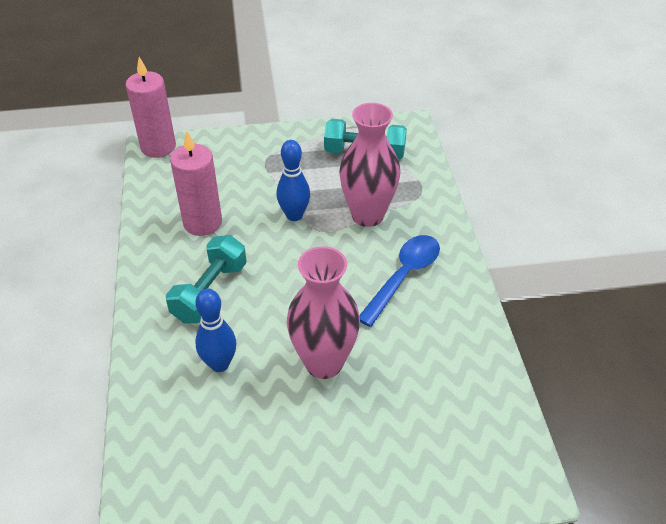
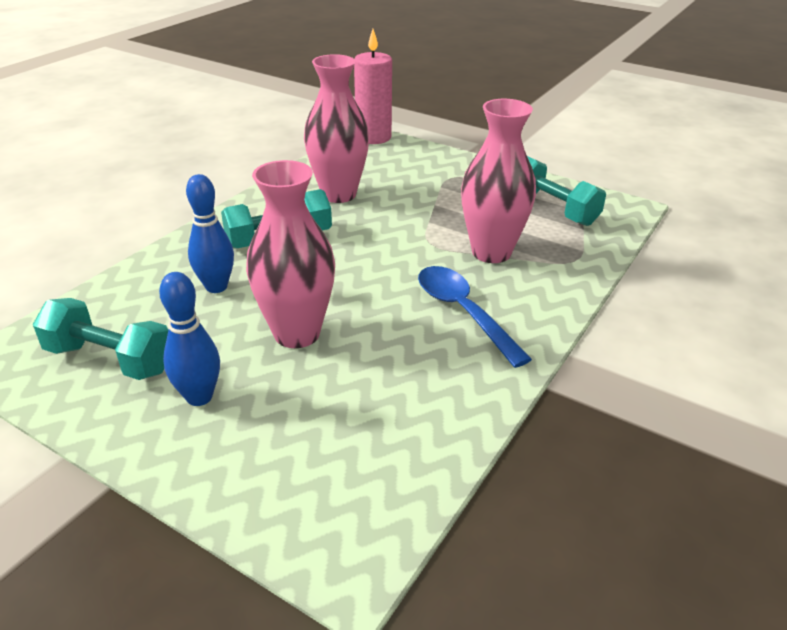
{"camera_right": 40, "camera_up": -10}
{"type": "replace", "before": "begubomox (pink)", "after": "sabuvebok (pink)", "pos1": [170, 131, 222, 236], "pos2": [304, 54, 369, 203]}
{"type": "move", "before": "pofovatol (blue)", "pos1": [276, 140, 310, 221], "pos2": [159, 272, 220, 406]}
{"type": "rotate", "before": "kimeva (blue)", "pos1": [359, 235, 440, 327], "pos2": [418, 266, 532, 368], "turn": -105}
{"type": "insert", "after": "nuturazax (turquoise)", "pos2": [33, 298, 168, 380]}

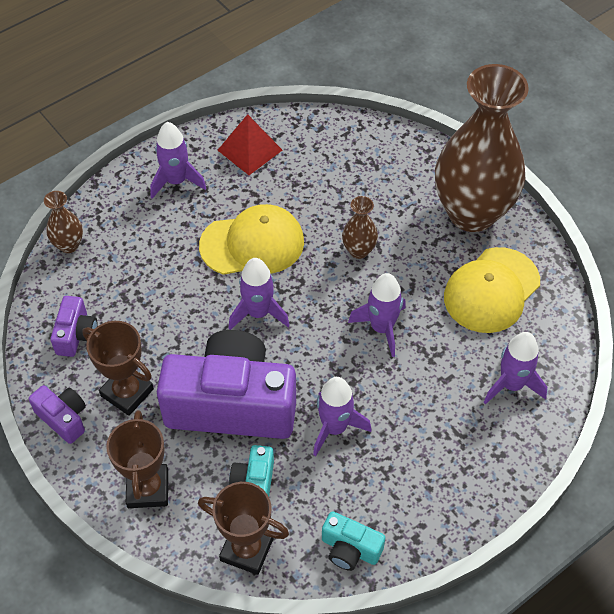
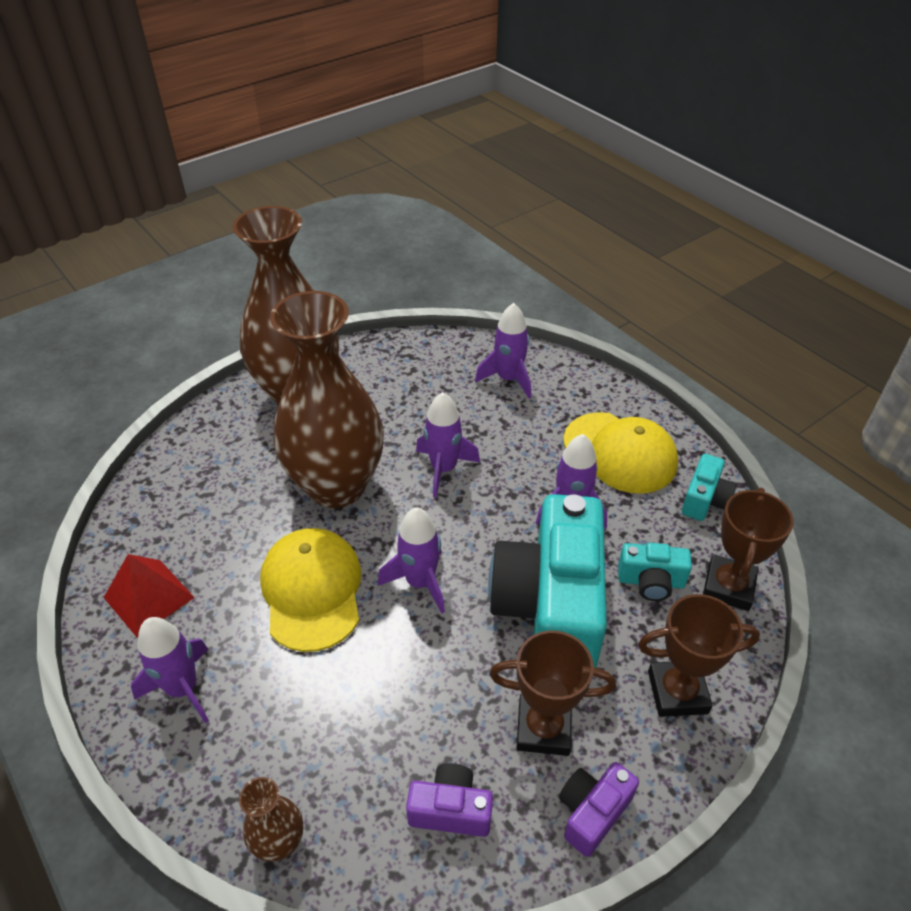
{"camera_right": -90, "camera_up": -10}
{"type": "rotate", "before": "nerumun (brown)", "pos1": [82, 321, 154, 416], "pos2": [489, 630, 616, 756], "turn": 60}
{"type": "recolor", "before": "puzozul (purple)", "after": "puzozul (turquoise)", "pos1": [157, 330, 296, 439], "pos2": [488, 494, 607, 668]}
{"type": "resize", "before": "sabuvebok (brown)", "pos1": [342, 196, 378, 259], "pos2": [270, 291, 384, 508], "scale": 2.49}
{"type": "move", "before": "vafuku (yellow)", "pos1": [444, 247, 540, 333], "pos2": [564, 412, 678, 494]}

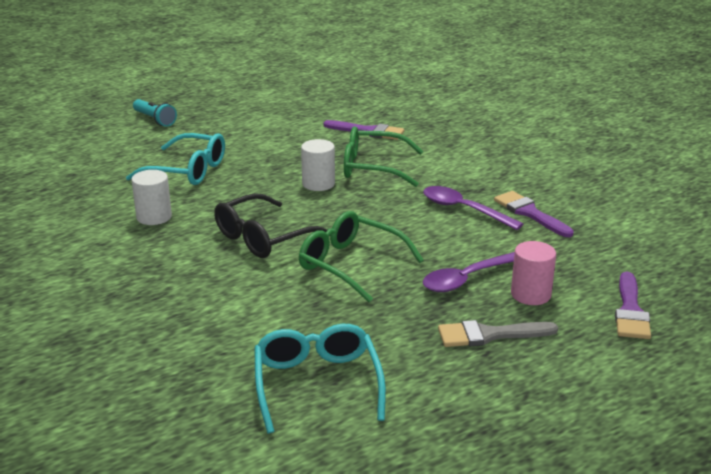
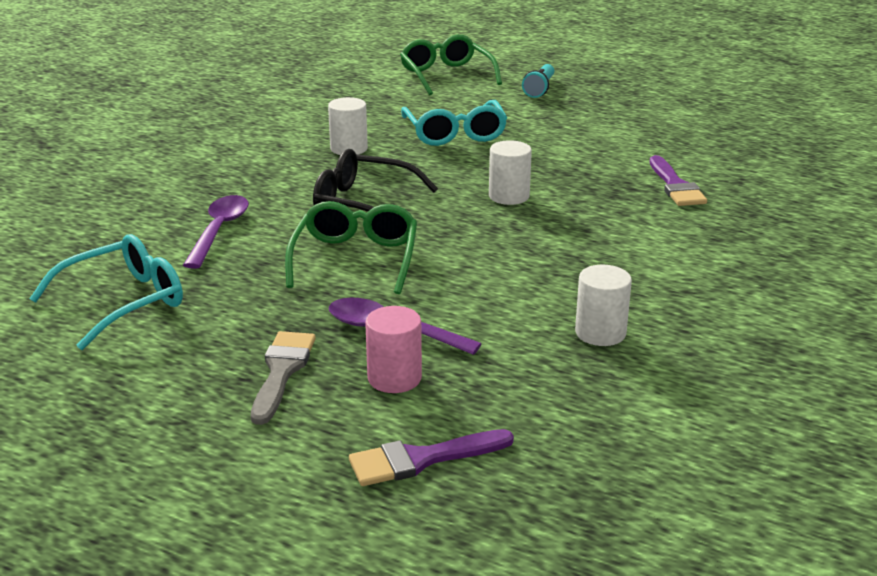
{"camera_right": 60, "camera_up": 0}
{"type": "move", "before": "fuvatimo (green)", "pos1": [344, 126, 423, 187], "pos2": [400, 35, 502, 95]}
{"type": "move", "before": "kimeva (purple)", "pos1": [423, 186, 523, 230], "pos2": [183, 195, 249, 269]}
{"type": "rotate", "before": "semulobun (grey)", "pos1": [438, 320, 558, 347], "pos2": [251, 331, 316, 425], "turn": 45}
{"type": "replace", "before": "semulobun (purple)", "after": "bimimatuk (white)", "pos1": [494, 191, 574, 237], "pos2": [575, 265, 632, 346]}

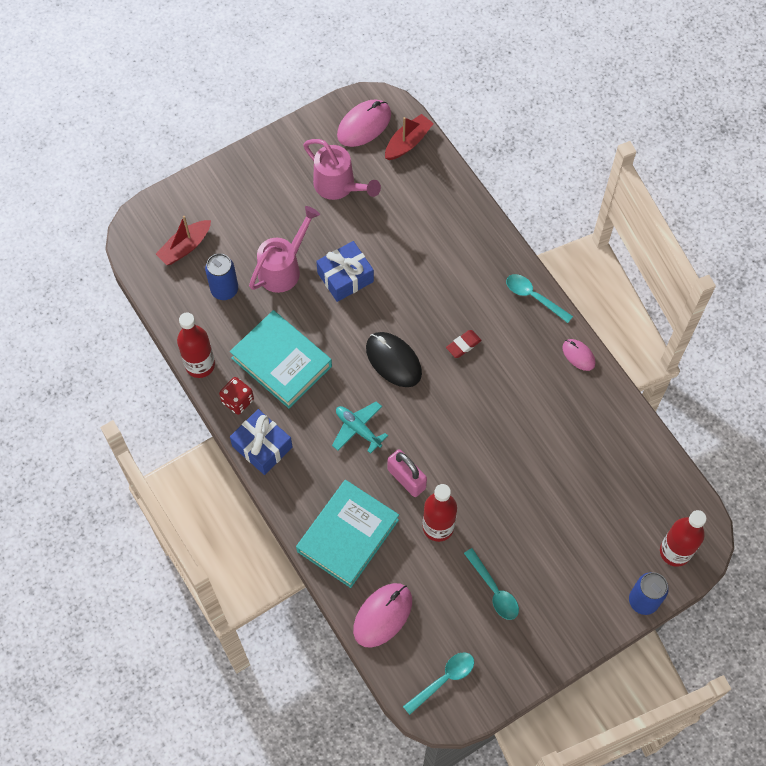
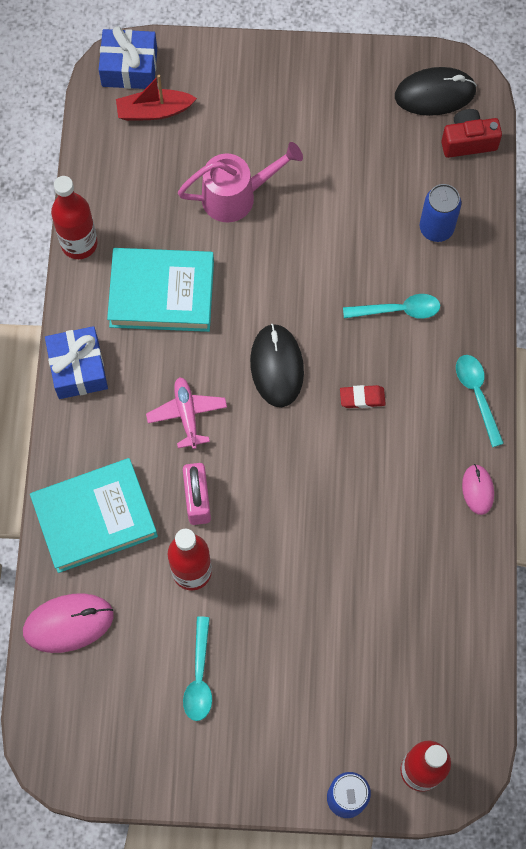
{"camera_right": 35, "camera_up": 5}
{"type": "move", "before": "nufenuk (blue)", "pos1": [205, 253, 238, 300], "pos2": [420, 184, 461, 242]}
{"type": "delete", "before": "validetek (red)", "pos1": [219, 377, 254, 415]}
{"type": "rotate", "before": "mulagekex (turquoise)", "pos1": [230, 310, 332, 408], "pos2": [107, 248, 214, 332], "turn": -75}
{"type": "delete", "before": "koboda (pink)", "pos1": [303, 139, 381, 200]}
{"type": "move", "before": "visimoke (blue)", "pos1": [316, 241, 374, 302], "pos2": [99, 26, 157, 89]}
{"type": "recolor", "before": "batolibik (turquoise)", "after": "batolibik (pink)", "pos1": [332, 401, 388, 454], "pos2": [146, 377, 227, 449]}
{"type": "recolor", "before": "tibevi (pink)", "after": "tibevi (black)", "pos1": [337, 99, 391, 147], "pos2": [395, 67, 477, 116]}
{"type": "replace", "before": "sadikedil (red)", "after": "puzozul (red)", "pos1": [385, 114, 434, 160], "pos2": [441, 109, 502, 158]}
{"type": "move", "before": "kimeva (turquoise)", "pos1": [403, 652, 474, 715], "pos2": [343, 294, 440, 319]}

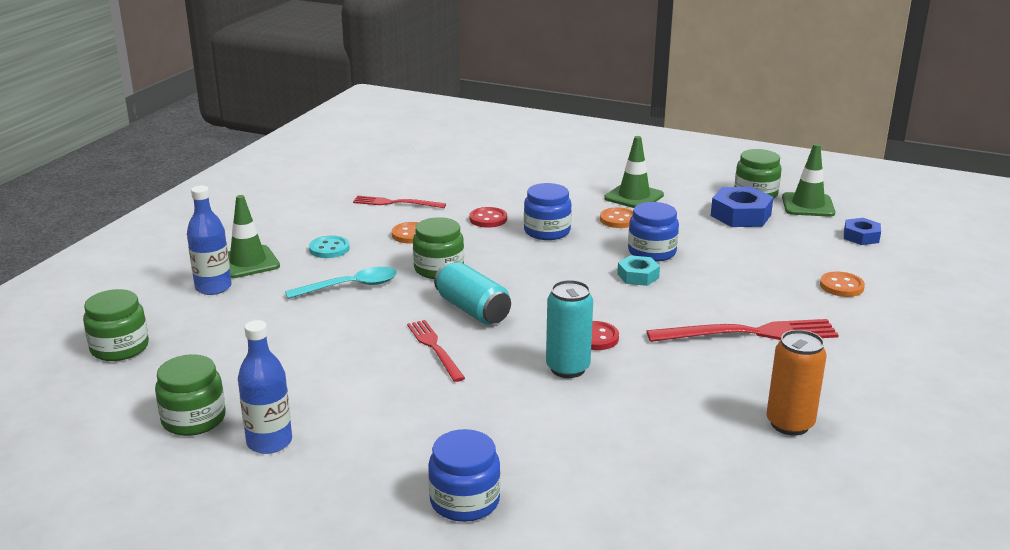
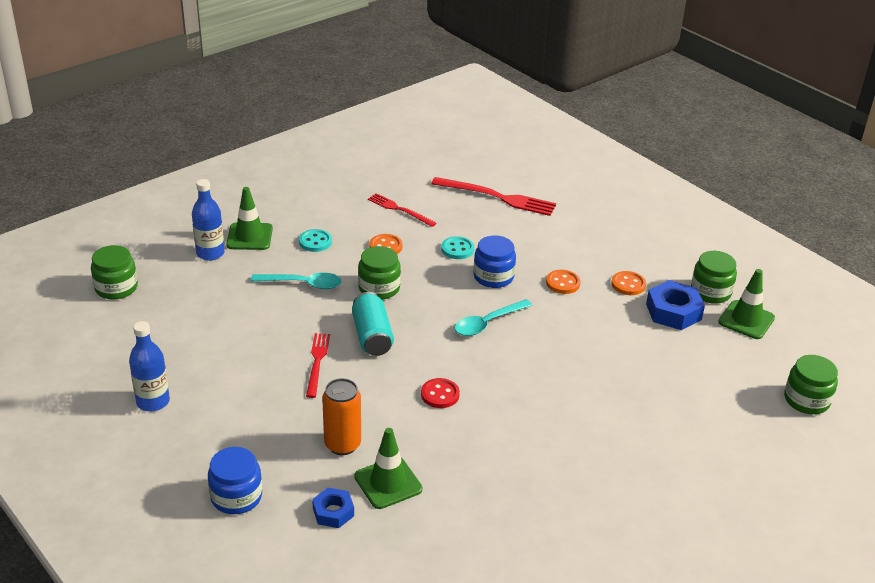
{"camera_right": 25, "camera_up": 10}
{"type": "move", "before": "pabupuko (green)", "pos1": [155, 354, 226, 436], "pos2": [784, 355, 838, 414]}
{"type": "recolor", "before": "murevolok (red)", "after": "murevolok (turquoise)", "pos1": [469, 207, 507, 228], "pos2": [441, 236, 474, 259]}
{"type": "delete", "before": "nufenuk (turquoise)", "pos1": [546, 280, 593, 378]}
{"type": "move", "before": "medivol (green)", "pos1": [604, 136, 664, 208], "pos2": [354, 428, 422, 509]}
{"type": "delete", "before": "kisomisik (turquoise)", "pos1": [617, 255, 660, 286]}
{"type": "delete", "before": "pabupuko (blue)", "pos1": [628, 202, 679, 262]}
{"type": "move", "before": "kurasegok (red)", "pos1": [647, 319, 838, 342], "pos2": [431, 177, 556, 216]}
{"type": "move", "before": "nufenuk (orange)", "pos1": [767, 330, 827, 435], "pos2": [322, 378, 361, 455]}
{"type": "move", "before": "murevolok (orange)", "pos1": [820, 271, 865, 297], "pos2": [611, 271, 646, 295]}
{"type": "move", "before": "kisomisik (blue)", "pos1": [844, 218, 881, 245], "pos2": [312, 488, 354, 528]}
{"type": "insert", "after": "kimeva (turquoise)", "pos2": [455, 299, 533, 336]}

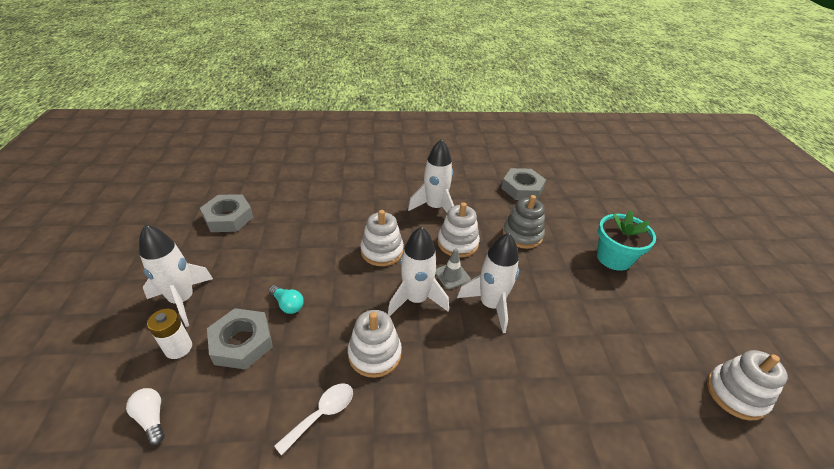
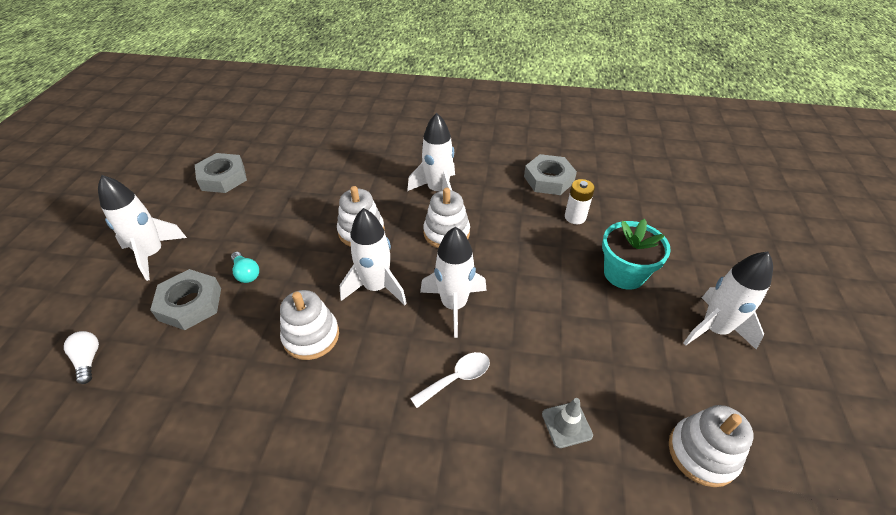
{"camera_right": 15, "camera_up": 5}
{"type": "move", "before": "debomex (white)", "pos1": [147, 309, 192, 359], "pos2": [565, 179, 595, 224]}
{"type": "move", "before": "kimeva (white)", "pos1": [274, 383, 353, 456], "pos2": [410, 352, 490, 408]}
{"type": "move", "before": "medivol (grey)", "pos1": [435, 248, 471, 289], "pos2": [542, 398, 593, 448]}
{"type": "delete", "before": "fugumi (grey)", "pos1": [503, 195, 545, 249]}
{"type": "insert", "after": "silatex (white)", "pos2": [683, 252, 773, 350]}

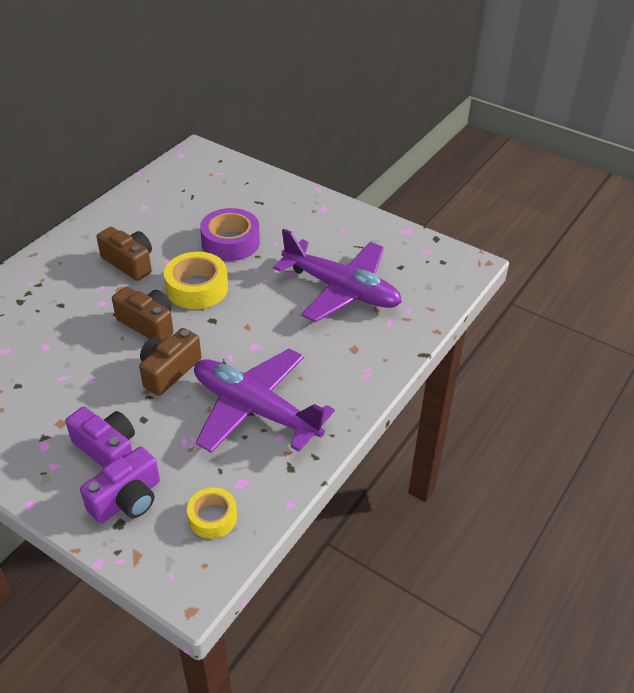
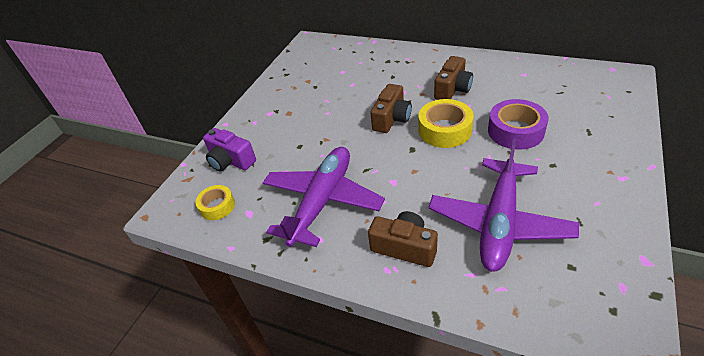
{"camera_right": 85, "camera_up": 0}
{"type": "delete", "before": "puzozul (purple)", "pos1": [65, 407, 135, 468]}
{"type": "move", "before": "puzozul (brown)", "pos1": [139, 328, 201, 396], "pos2": [368, 211, 438, 267]}

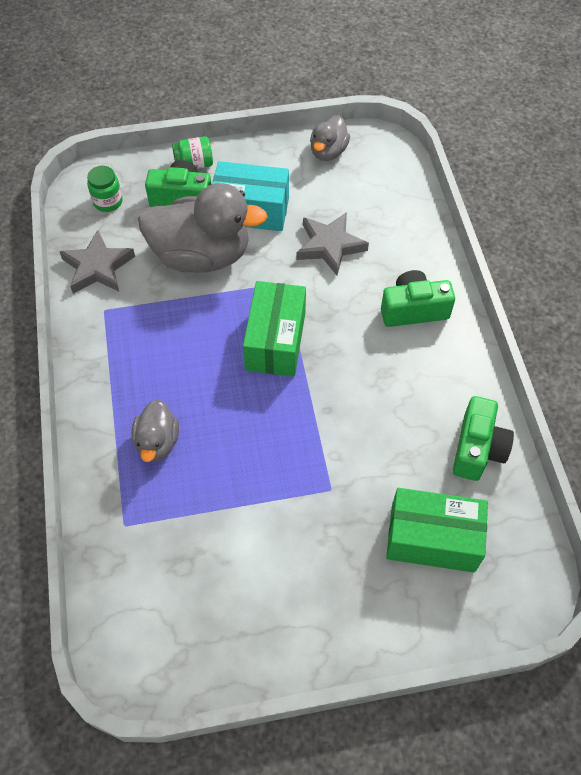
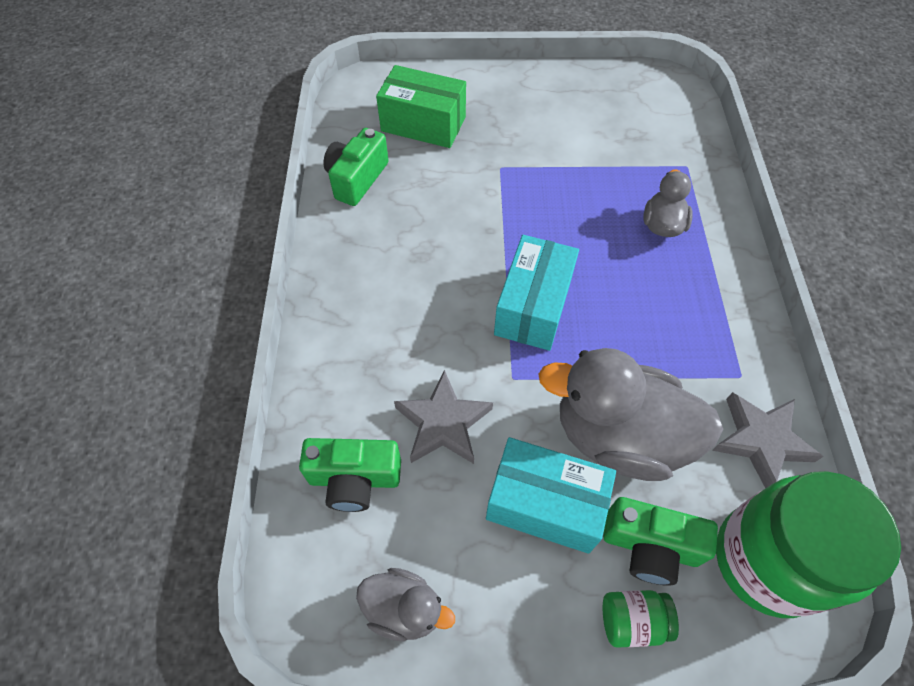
{"camera_right": -170, "camera_up": 0}
{"type": "resize", "before": "pabupuko (green)", "pos1": [87, 166, 123, 212], "pos2": [716, 471, 901, 618], "scale": 2.34}
{"type": "recolor", "before": "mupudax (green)", "after": "mupudax (turquoise)", "pos1": [243, 281, 306, 377], "pos2": [494, 235, 579, 351]}
{"type": "rotate", "before": "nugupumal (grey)", "pos1": [310, 115, 350, 161], "pos2": [356, 568, 455, 642], "turn": 75}
{"type": "move", "before": "puzozul (green)", "pos1": [381, 270, 455, 327], "pos2": [299, 438, 401, 512]}

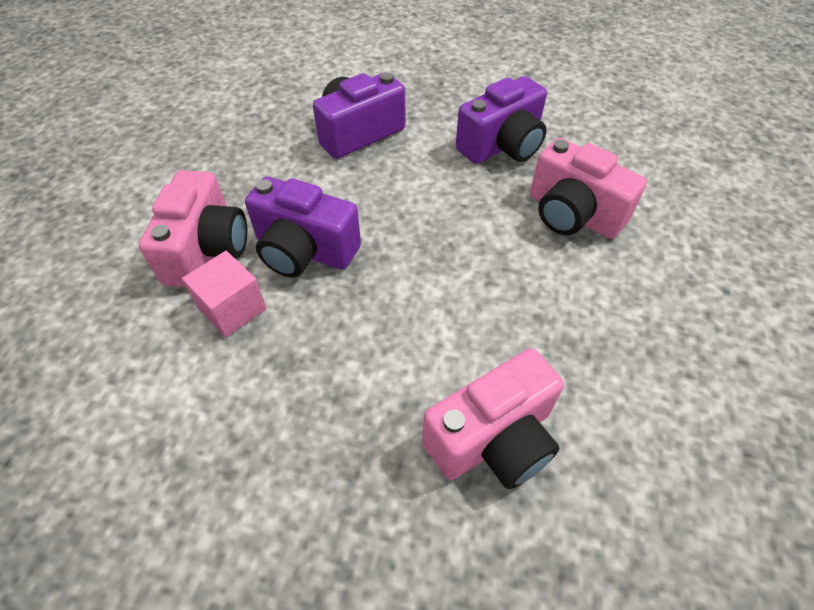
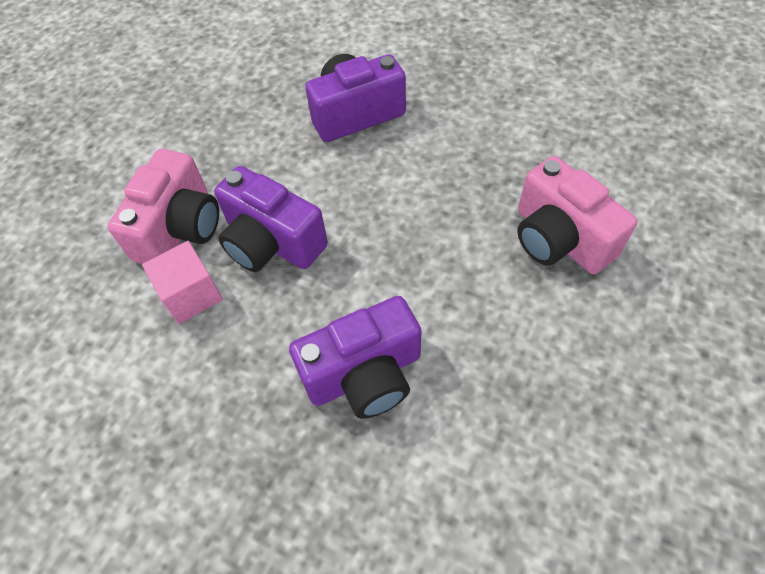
{"camera_right": 15, "camera_up": 5}
{"type": "delete", "before": "puzozul (pink)", "pos1": [422, 348, 564, 489]}
{"type": "move", "before": "puzozul (purple)", "pos1": [455, 76, 547, 164], "pos2": [289, 296, 421, 419]}

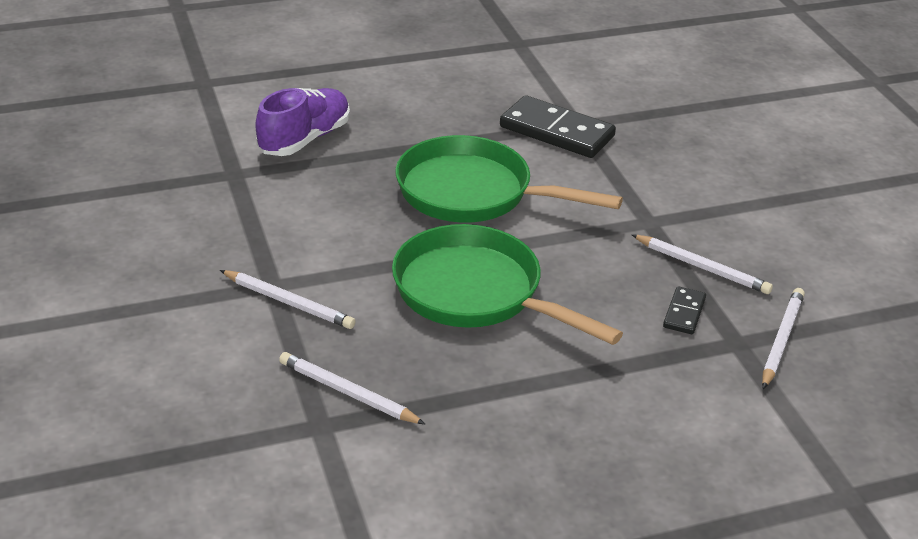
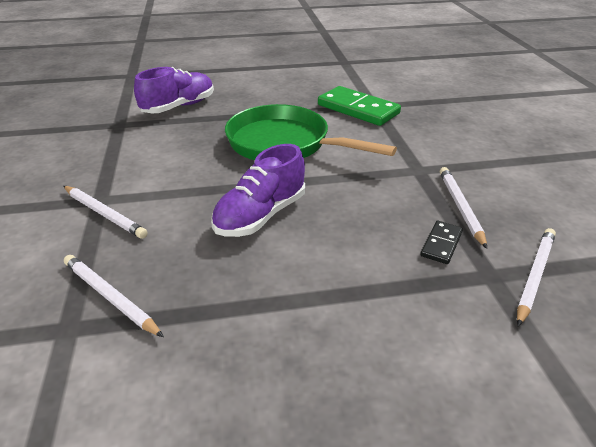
{"camera_right": 10, "camera_up": 0}
{"type": "replace", "before": "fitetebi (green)", "after": "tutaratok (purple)", "pos1": [392, 224, 623, 345], "pos2": [211, 144, 305, 237]}
{"type": "recolor", "before": "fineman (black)", "after": "fineman (green)", "pos1": [500, 95, 616, 158], "pos2": [318, 86, 401, 126]}
{"type": "rotate", "before": "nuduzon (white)", "pos1": [631, 234, 773, 294], "pos2": [440, 167, 487, 249], "turn": -135}

